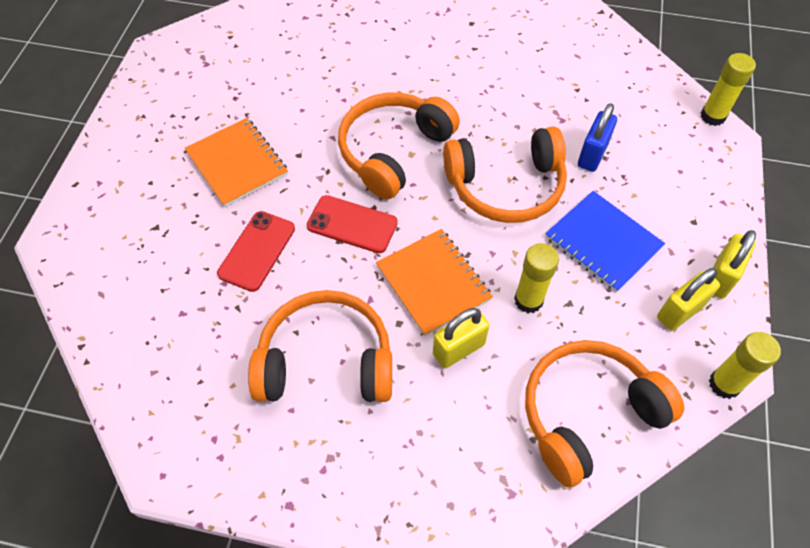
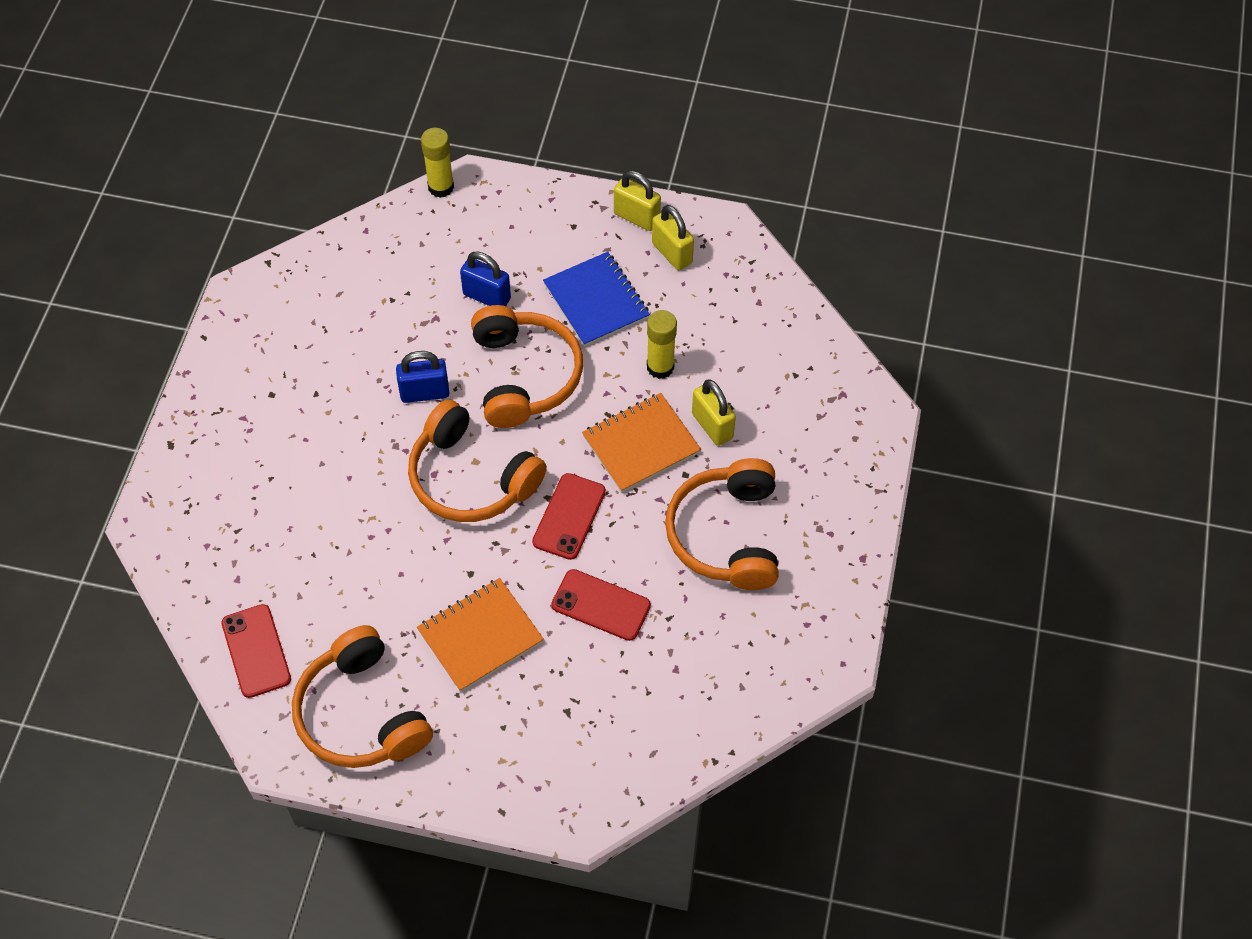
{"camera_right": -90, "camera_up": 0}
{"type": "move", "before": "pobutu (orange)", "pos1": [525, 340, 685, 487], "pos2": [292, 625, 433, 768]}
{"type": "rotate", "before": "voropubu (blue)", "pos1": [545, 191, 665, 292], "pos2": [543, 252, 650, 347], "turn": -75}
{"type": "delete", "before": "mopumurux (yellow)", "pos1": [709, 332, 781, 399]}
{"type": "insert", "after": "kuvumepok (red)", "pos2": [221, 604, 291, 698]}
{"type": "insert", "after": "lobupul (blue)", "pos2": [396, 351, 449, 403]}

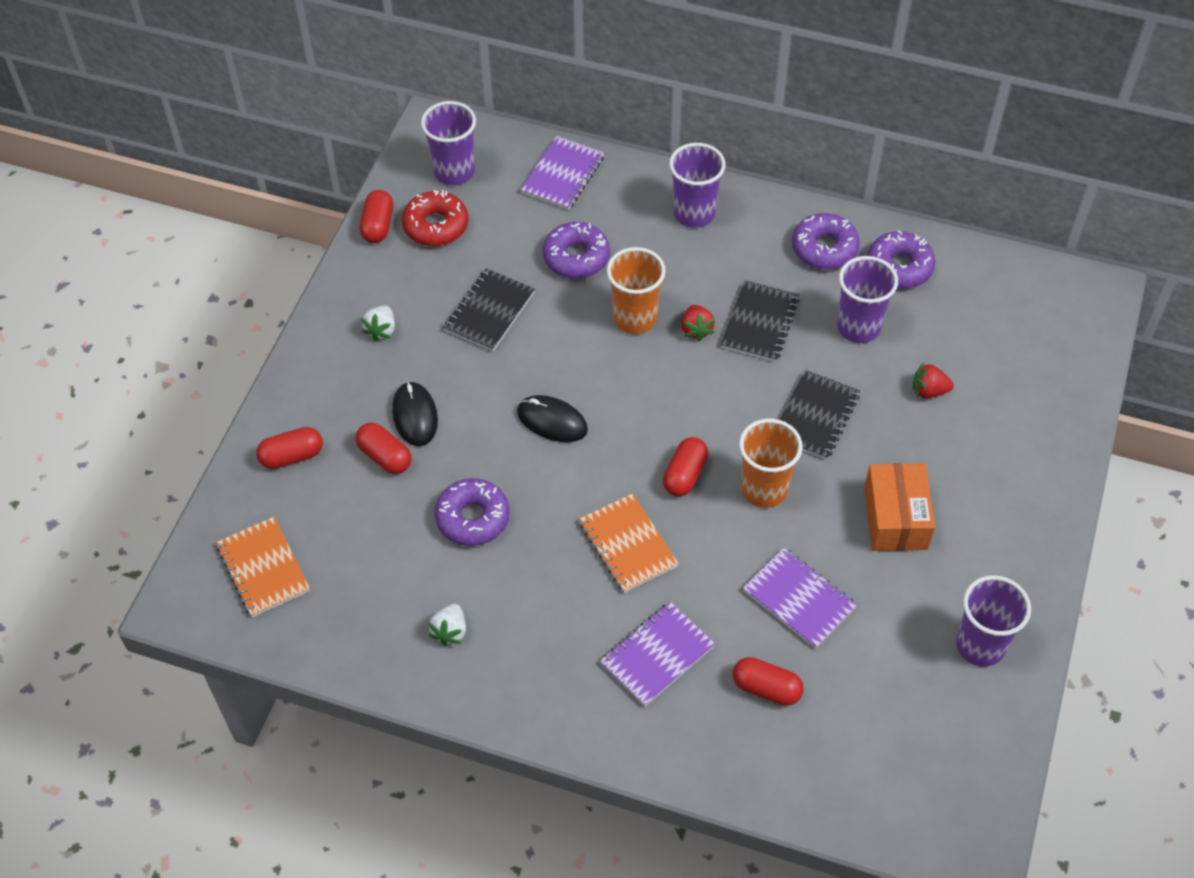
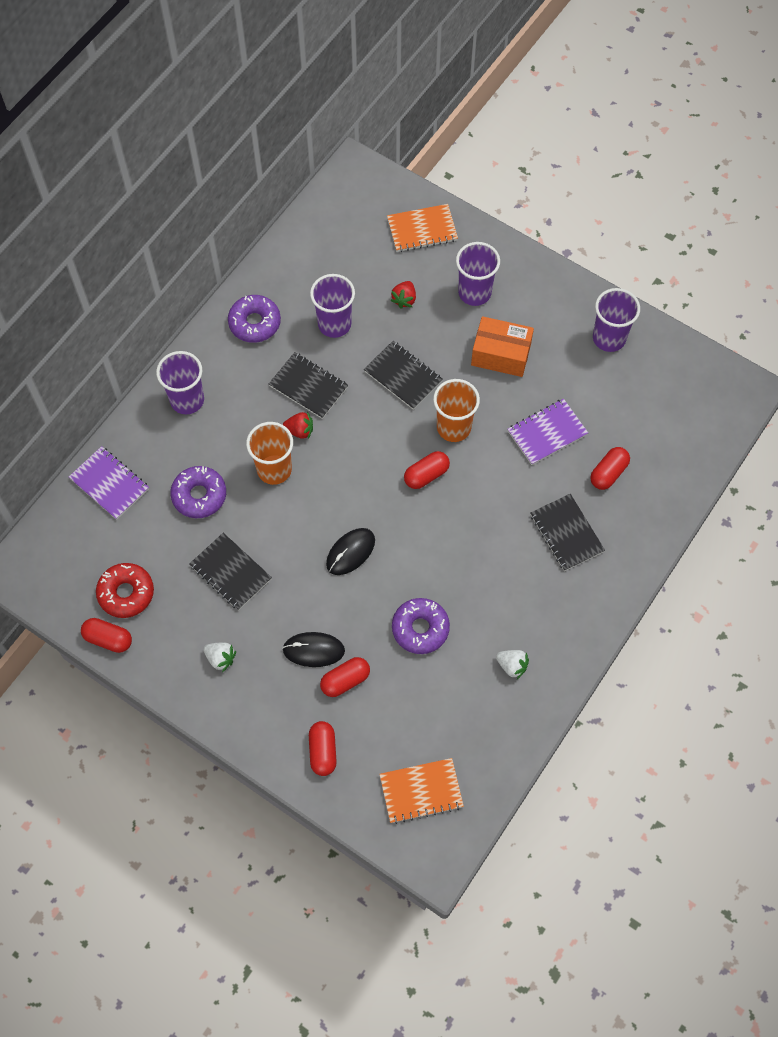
{"camera_right": -75, "camera_up": 10}
{"type": "move", "before": "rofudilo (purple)", "pos1": [421, 101, 476, 185], "pos2": [456, 242, 500, 306]}
{"type": "move", "before": "voropubu (orange)", "pos1": [579, 493, 679, 593], "pos2": [387, 204, 458, 252]}
{"type": "recolor", "before": "voropubu (purple)", "after": "voropubu (black)", "pos1": [600, 602, 715, 706], "pos2": [530, 494, 605, 571]}
{"type": "rotate", "before": "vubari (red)", "pos1": [663, 437, 708, 497], "pos2": [404, 451, 450, 489], "turn": -75}
{"type": "delete", "before": "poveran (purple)", "pos1": [867, 230, 936, 288]}

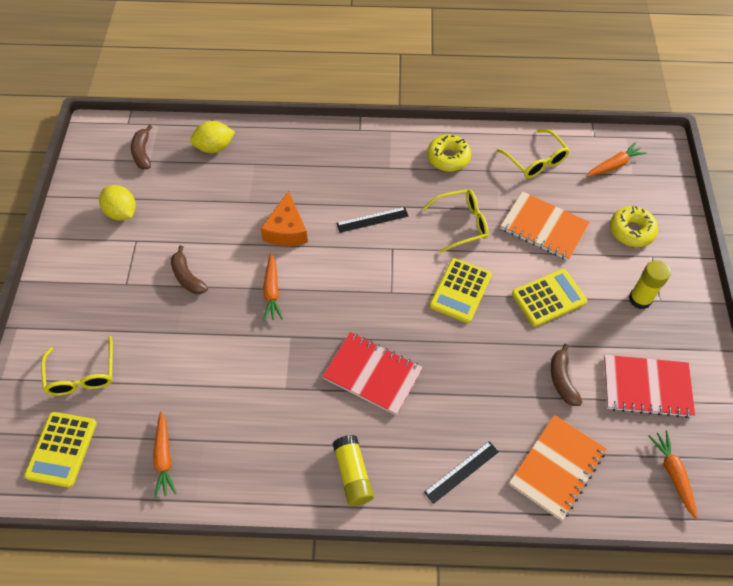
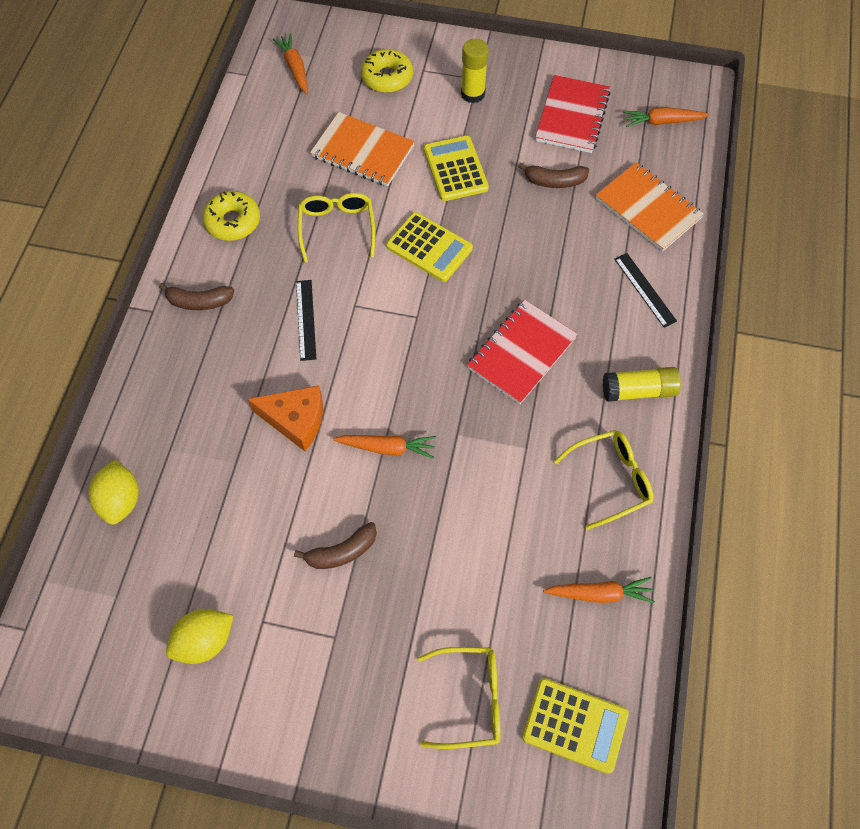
{"camera_right": -80, "camera_up": 5}
{"type": "move", "before": "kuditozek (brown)", "pos1": [131, 125, 152, 169], "pos2": [159, 283, 234, 310]}
{"type": "move", "before": "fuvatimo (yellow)", "pos1": [497, 129, 570, 178], "pos2": [554, 430, 654, 530]}
{"type": "rotate", "before": "voropubu (orange)", "pos1": [500, 191, 590, 260], "pos2": [310, 112, 415, 187], "turn": 75}

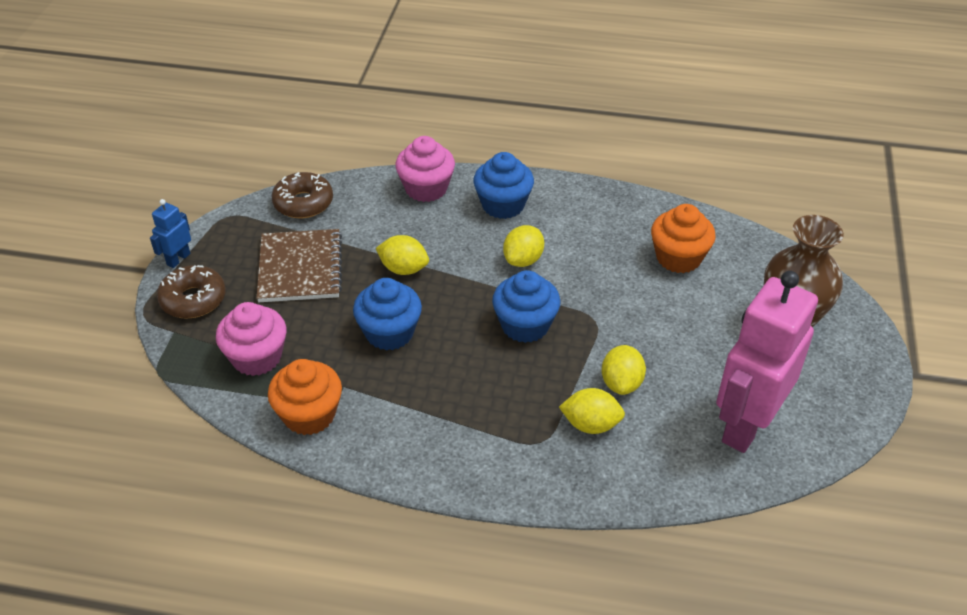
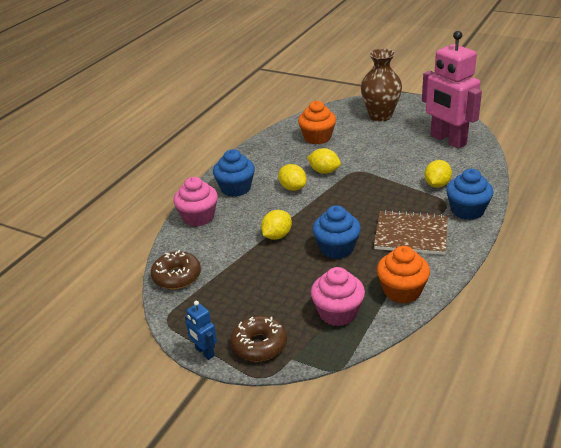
{"camera_right": -70, "camera_up": -10}
{"type": "move", "before": "voropubu (brown)", "pos1": [256, 229, 342, 302], "pos2": [374, 210, 447, 255]}
{"type": "move", "before": "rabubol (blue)", "pos1": [492, 270, 560, 343], "pos2": [446, 169, 493, 220]}
{"type": "move", "before": "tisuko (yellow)", "pos1": [602, 345, 646, 395], "pos2": [307, 148, 341, 174]}

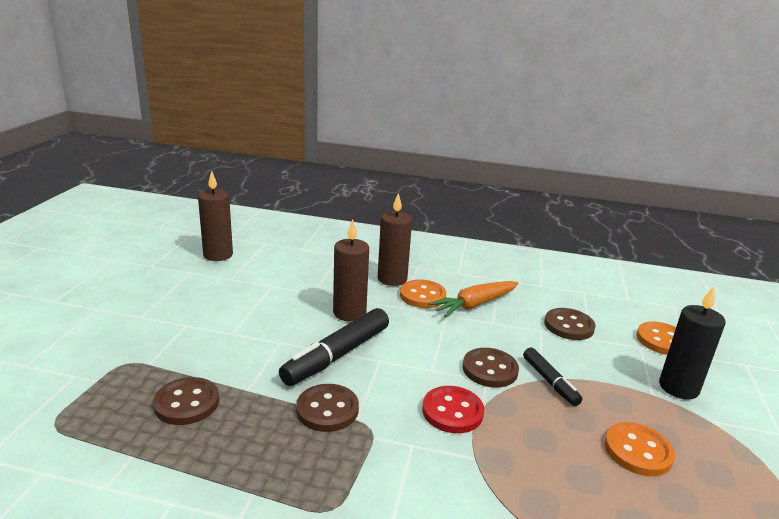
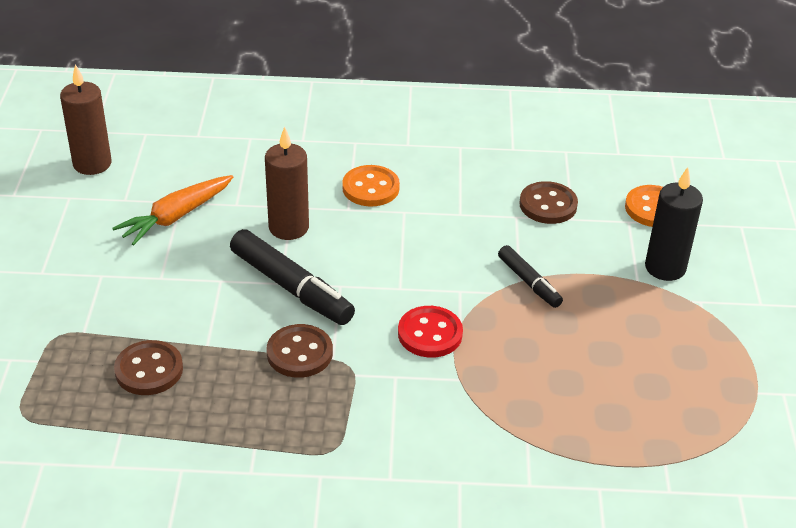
{"camera_right": -10, "camera_up": 15}
{"type": "rotate", "before": "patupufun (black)", "pos1": [279, 308, 389, 386], "pos2": [230, 229, 355, 325], "turn": -75}
{"type": "delete", "before": "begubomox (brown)", "pos1": [378, 193, 412, 286]}
{"type": "move", "before": "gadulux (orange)", "pos1": [428, 281, 519, 317], "pos2": [112, 175, 233, 246]}
{"type": "delete", "before": "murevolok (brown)", "pos1": [463, 348, 519, 388]}
{"type": "delete", "before": "murevolok (orange)", "pos1": [604, 422, 675, 476]}

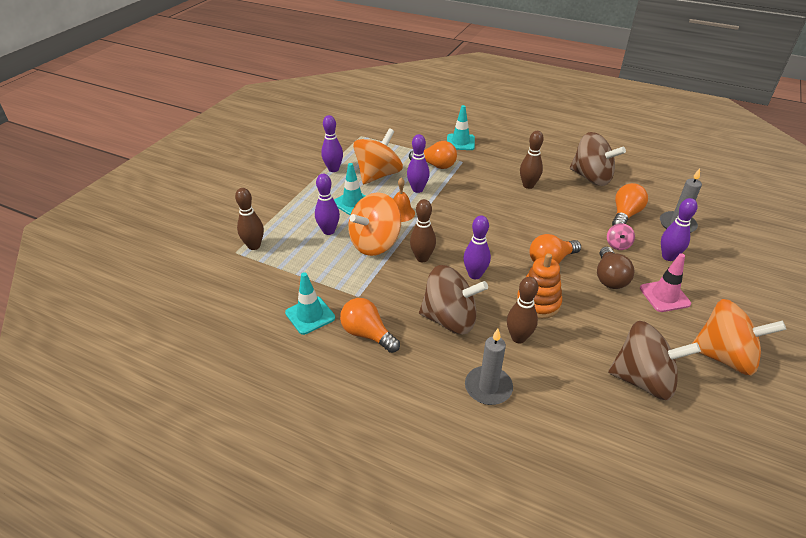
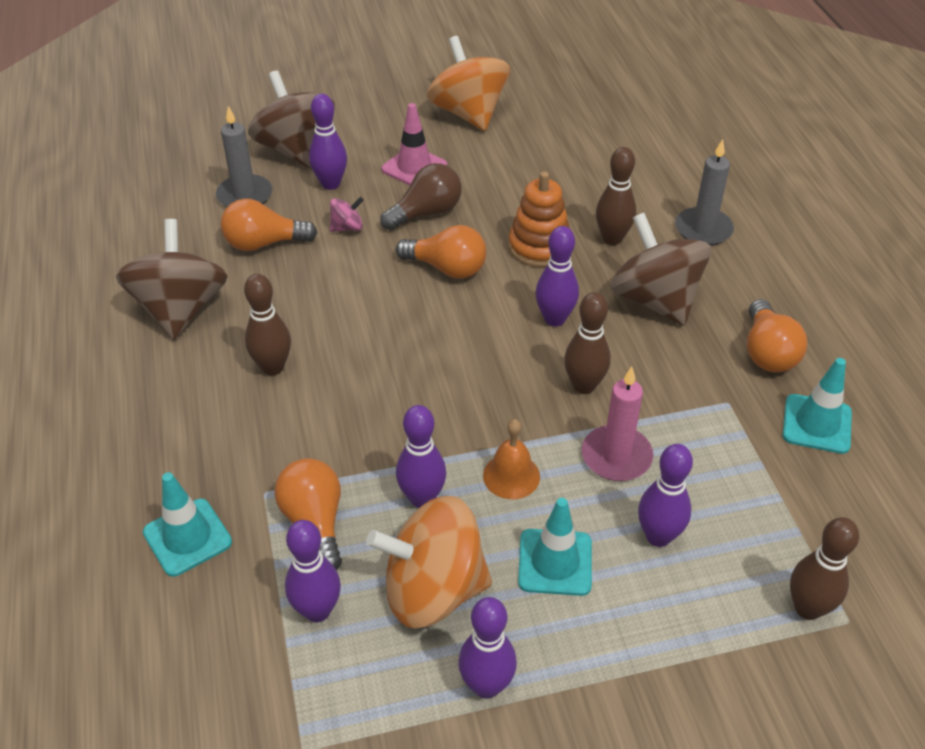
{"camera_right": -130, "camera_up": 5}
{"type": "replace", "before": "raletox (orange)", "after": "begubomox (pink)", "pos1": [348, 192, 401, 256], "pos2": [581, 367, 653, 481]}
{"type": "move", "before": "raletox (brown)", "pos1": [608, 321, 701, 400], "pos2": [248, 70, 335, 168]}
{"type": "insert", "after": "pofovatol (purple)", "pos2": [285, 520, 341, 622]}

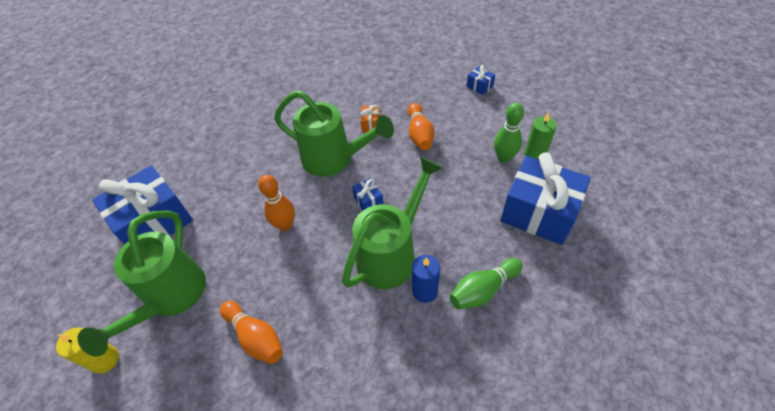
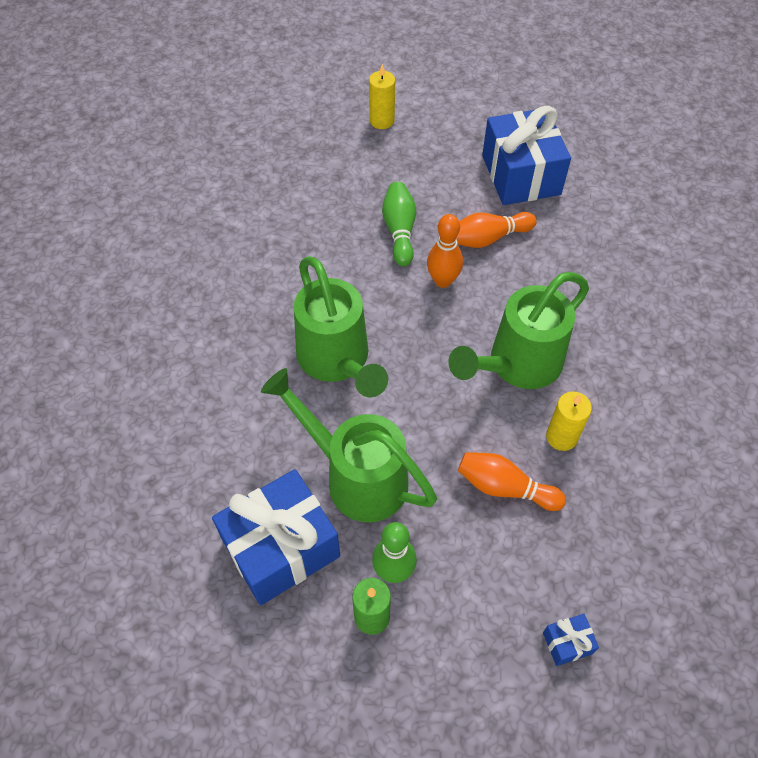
{"camera_right": 115, "camera_up": 5}
{"type": "move", "before": "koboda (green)", "pos1": [78, 210, 206, 356], "pos2": [261, 368, 437, 522]}
{"type": "move", "before": "pofovatol (orange)", "pos1": [220, 301, 283, 364], "pos2": [456, 212, 537, 248]}
{"type": "delete", "before": "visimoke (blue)", "pos1": [352, 178, 384, 210]}
{"type": "replace", "before": "visimoke (orange)", "after": "begubomox (yellow)", "pos1": [360, 105, 381, 132], "pos2": [546, 391, 592, 451]}
{"type": "delete", "before": "begubomox (blue)", "pos1": [412, 255, 440, 303]}
{"type": "move", "before": "pofovatol (green)", "pos1": [450, 258, 523, 310], "pos2": [382, 182, 416, 266]}

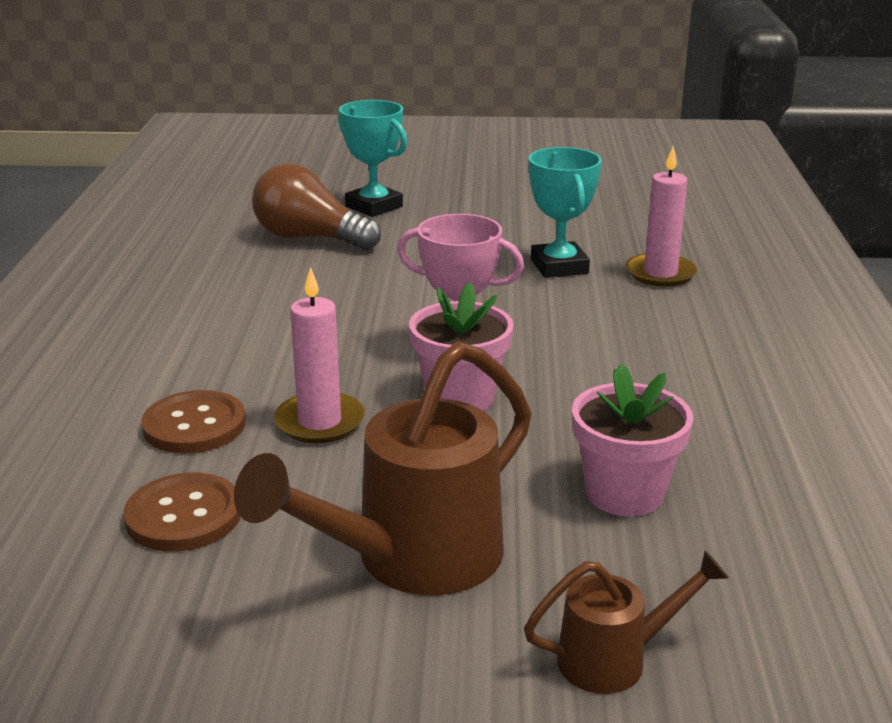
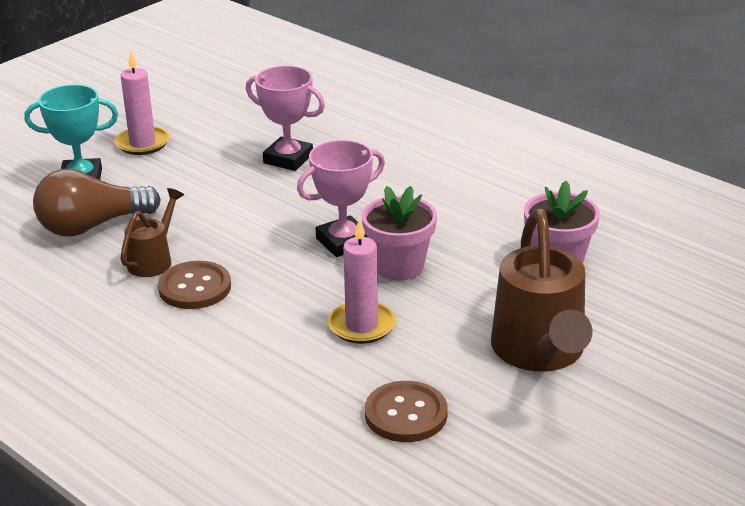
{"camera_right": -50, "camera_up": 5}
{"type": "move", "before": "murevolok (brown)", "pos1": [141, 390, 246, 454], "pos2": [158, 261, 231, 309]}
{"type": "move", "before": "koboda (brown)", "pos1": [524, 550, 729, 694], "pos2": [120, 188, 184, 277]}
{"type": "recolor", "before": "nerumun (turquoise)", "after": "nerumun (pink)", "pos1": [529, 147, 602, 278], "pos2": [246, 66, 325, 171]}
{"type": "move", "before": "begubomox (pink)", "pos1": [626, 146, 697, 287], "pos2": [115, 51, 169, 155]}

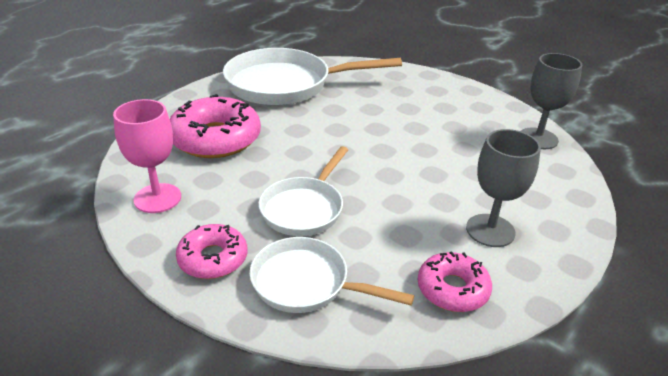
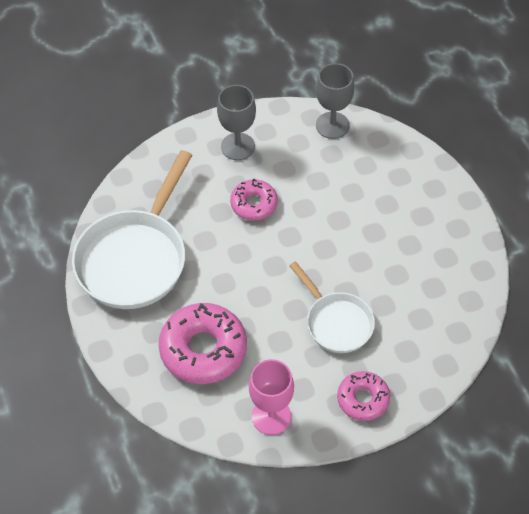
{"camera_right": -60, "camera_up": 20}
{"type": "delete", "before": "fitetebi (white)", "pos1": [249, 237, 414, 313]}
{"type": "move", "before": "poveran (pink)", "pos1": [418, 251, 492, 312], "pos2": [230, 179, 278, 221]}
{"type": "move", "before": "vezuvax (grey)", "pos1": [466, 129, 541, 247], "pos2": [217, 85, 256, 160]}

